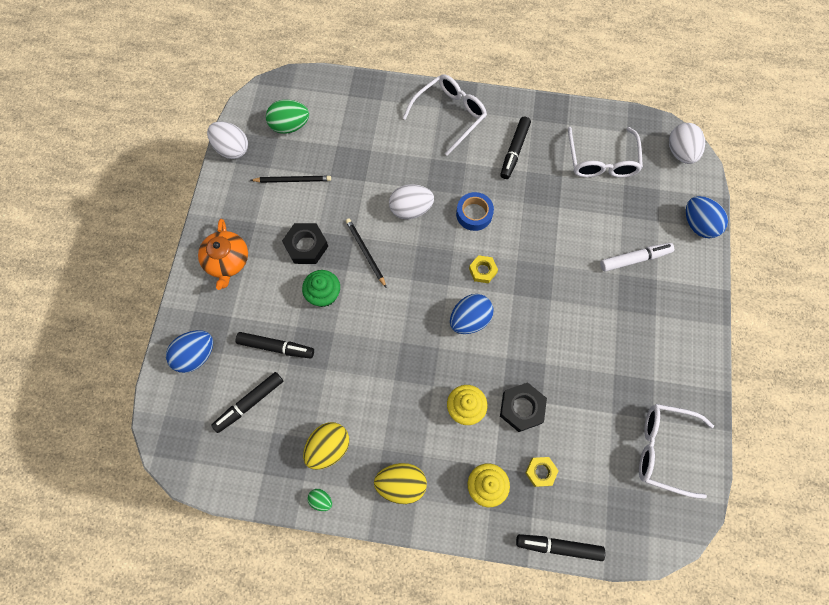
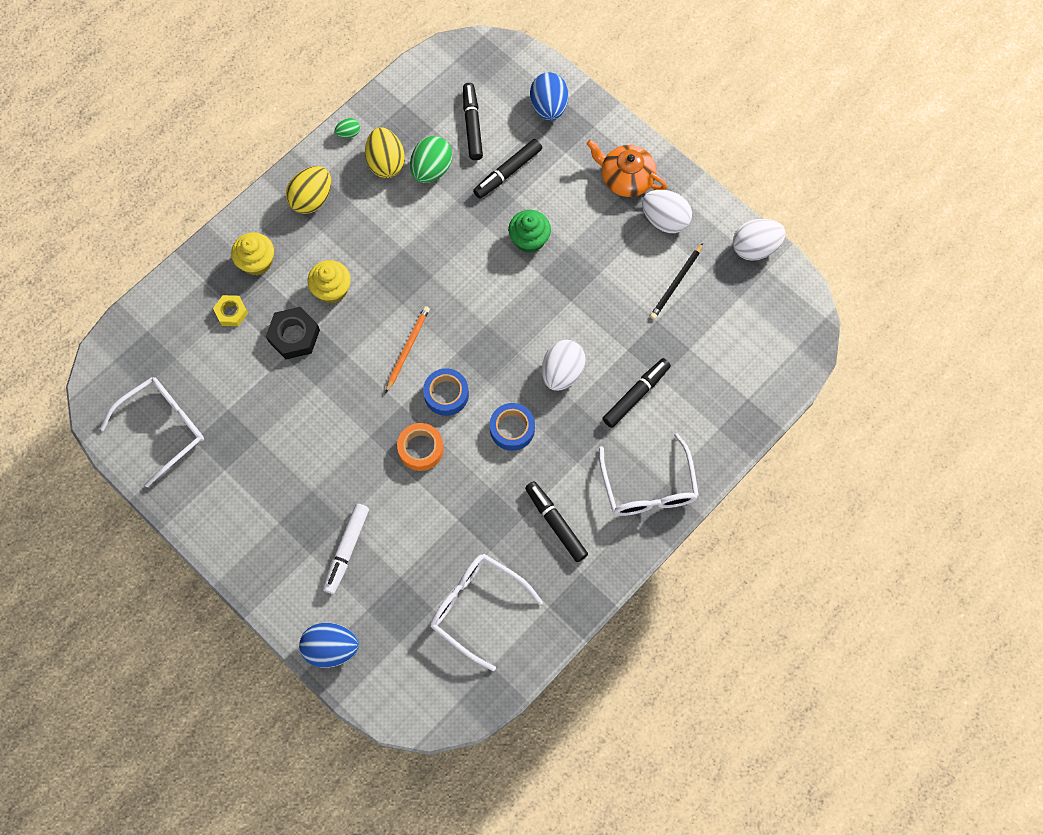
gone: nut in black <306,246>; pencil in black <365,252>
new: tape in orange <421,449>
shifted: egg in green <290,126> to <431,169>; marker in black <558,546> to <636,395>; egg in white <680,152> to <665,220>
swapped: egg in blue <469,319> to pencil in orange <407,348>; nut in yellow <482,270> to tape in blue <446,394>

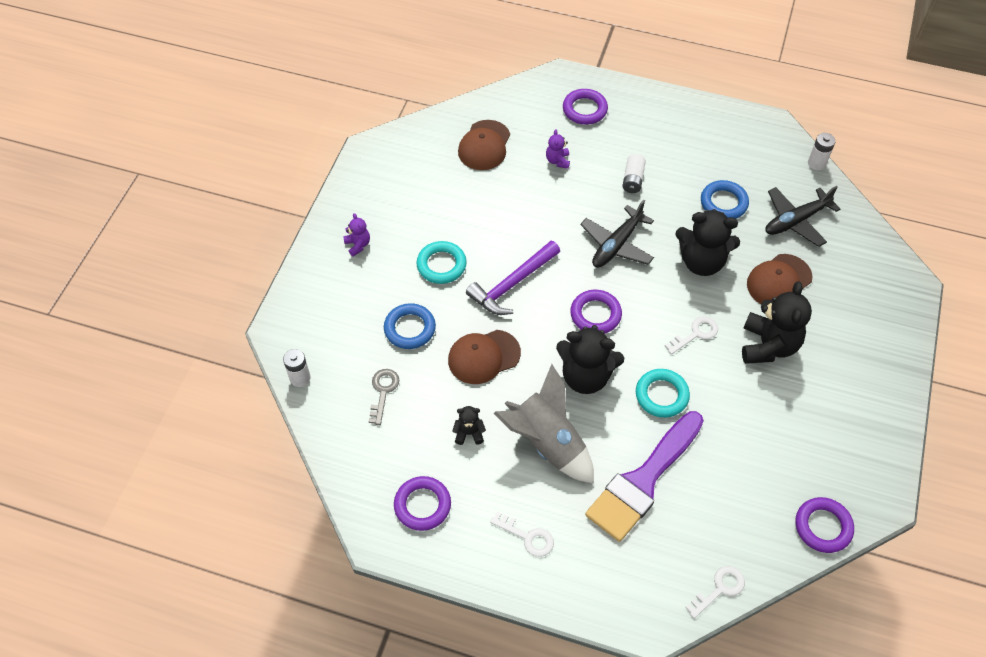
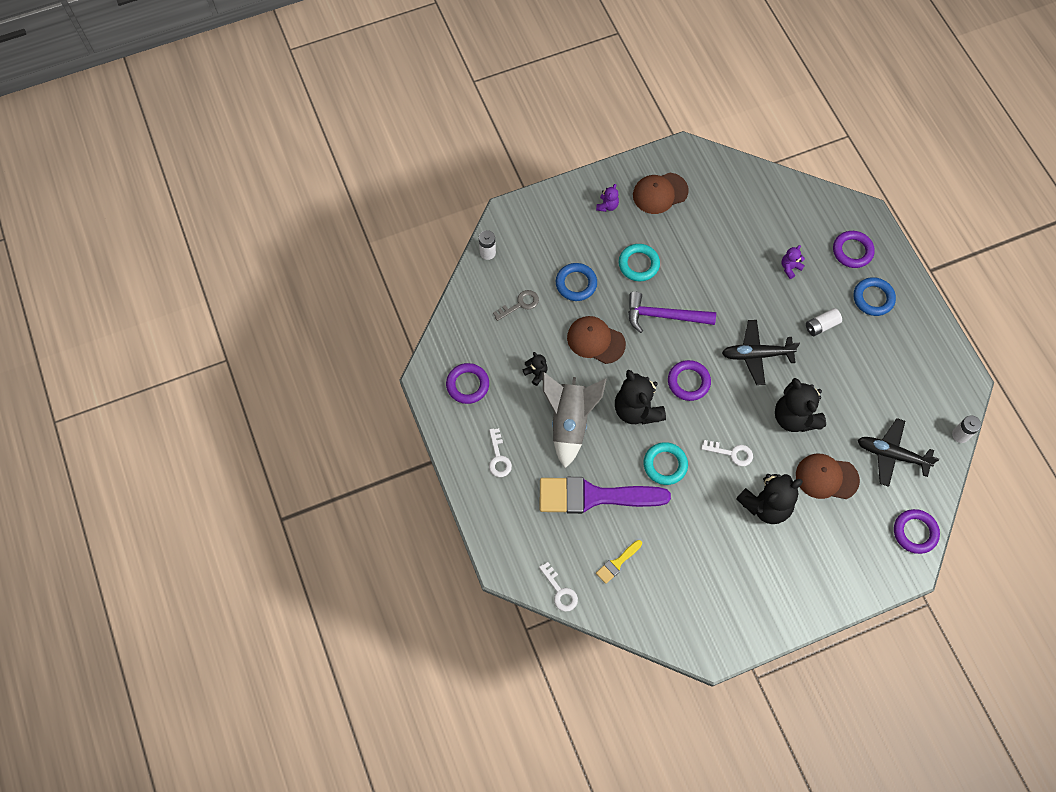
new: brush in yellow <617,563>
shifted: cap in brown <484,145> to <660,193>; ring in blue <723,203> to <873,298>; ring in purple <823,527> to <915,532>
rotated: key in white <719,589> = <560,591> 45 degrees clockwise

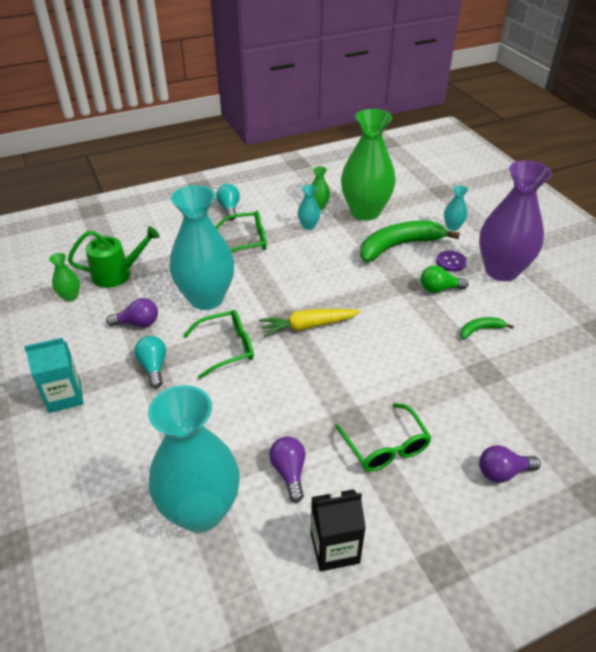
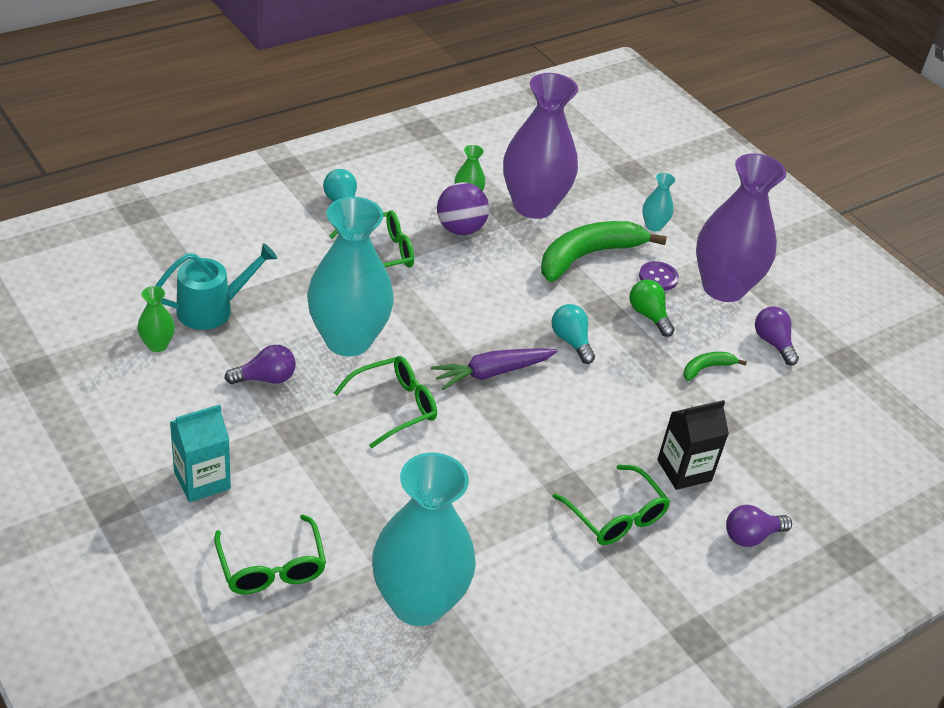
new: glasses in green <271,567>
shifted: light bulb in turquoise <153,367> to <571,341>; light bulb in purple <289,472> to <773,343>; carton in black <335,548> to <684,470>
swapped: vase in turquoise <308,226> to ball in purple <460,229>
repainted: watering can in green <117,274> to watering can in turquoise <213,309>; carrot in yellow <308,326> to carrot in purple <492,373>; vase in green <365,212> to vase in purple <533,206>
rotated: light bulb in green <439,289> = <648,316> 75 degrees clockwise

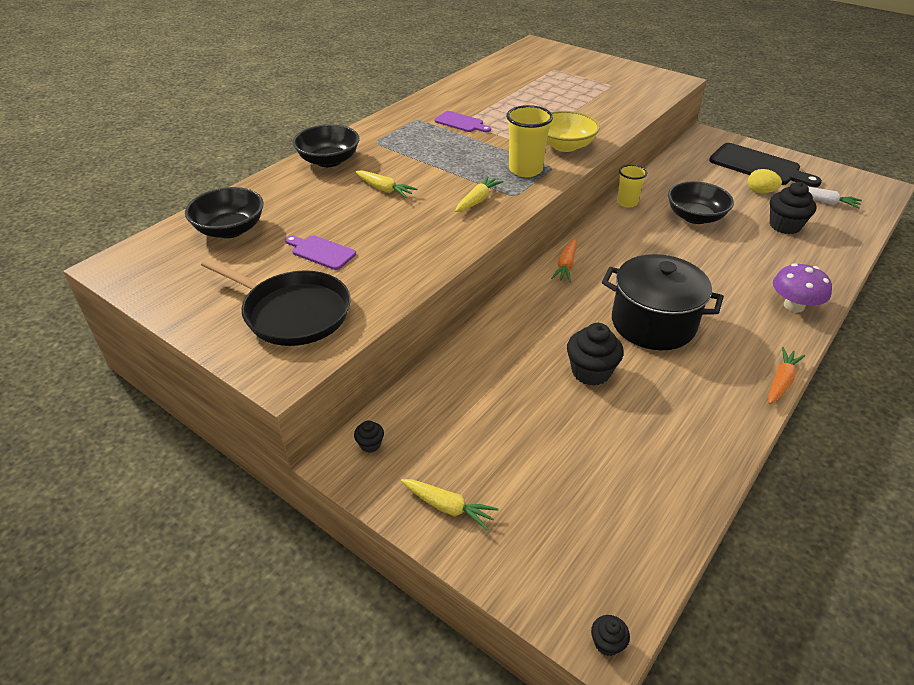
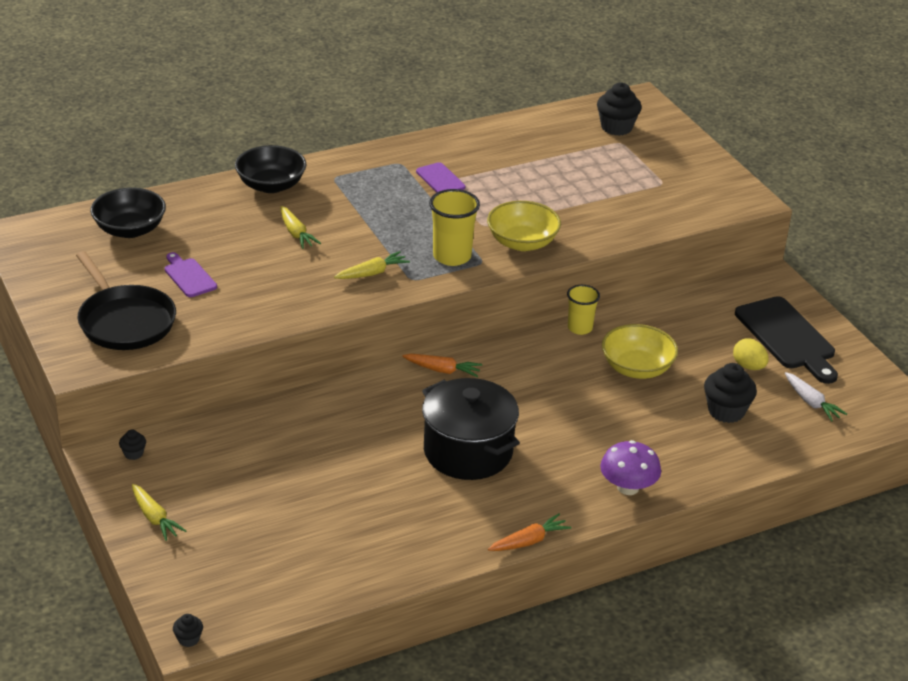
shifted: cupcake in black <590,372> to <616,127>
repainted: bowl in black <695,217> to bowl in yellow <637,368>
rotated: carrot in orange <566,266> = <442,370> 120 degrees counterclockwise

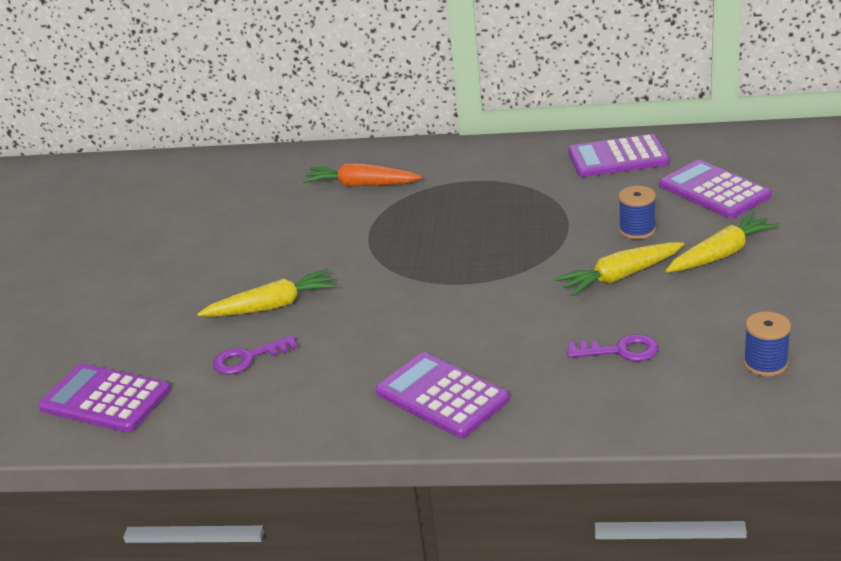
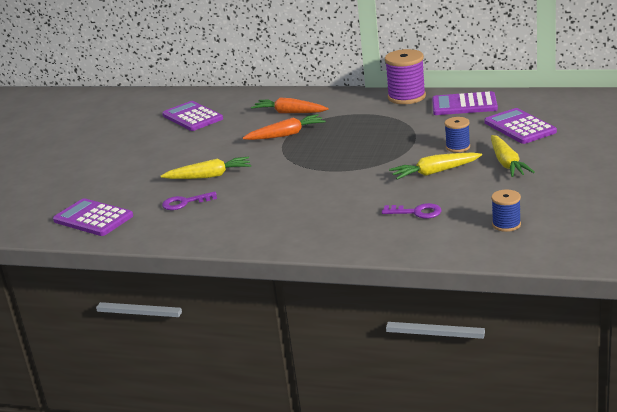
new: carrot in orange <286,135>; spool in purple <406,97>
shifted: calculator in purple <442,396> to <192,117>
rotated: carrot in yellow <721,254> = <507,163> 105 degrees clockwise

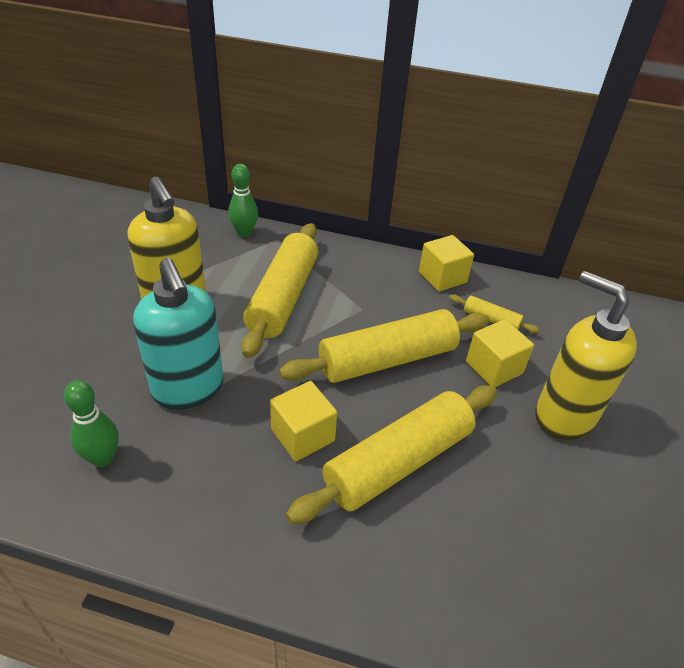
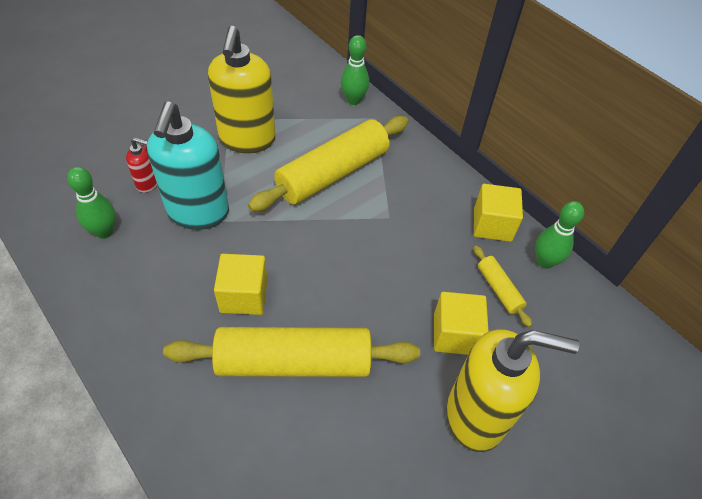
gone: rolling pin in yellow <387,359>
new: soap dispenser in red <148,183>; bowling pin in green <544,262>
rotated: soap dispenser in yellow <563,416> = <476,416> 105 degrees clockwise

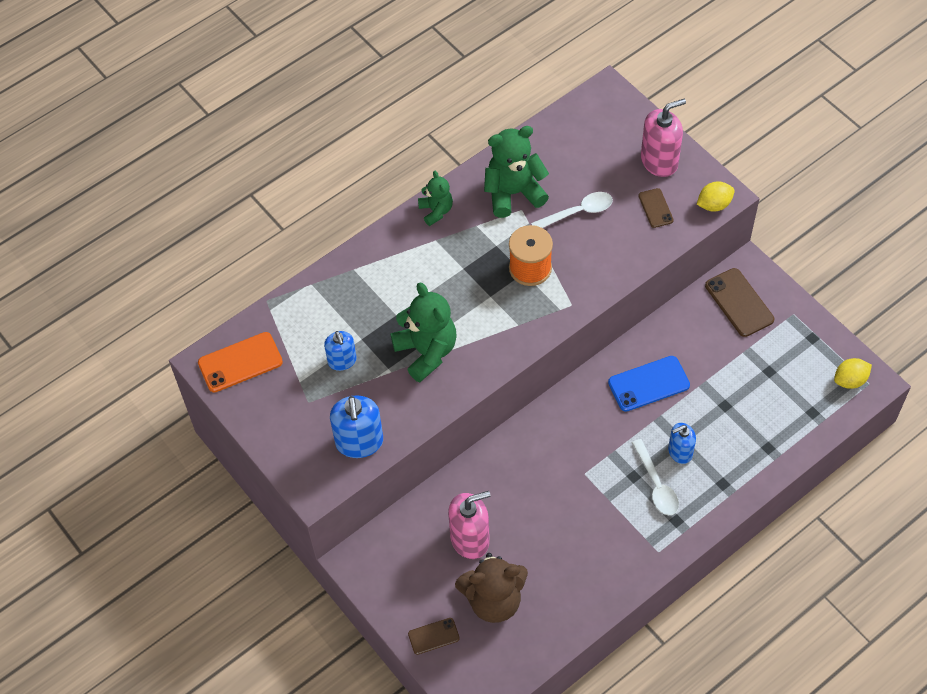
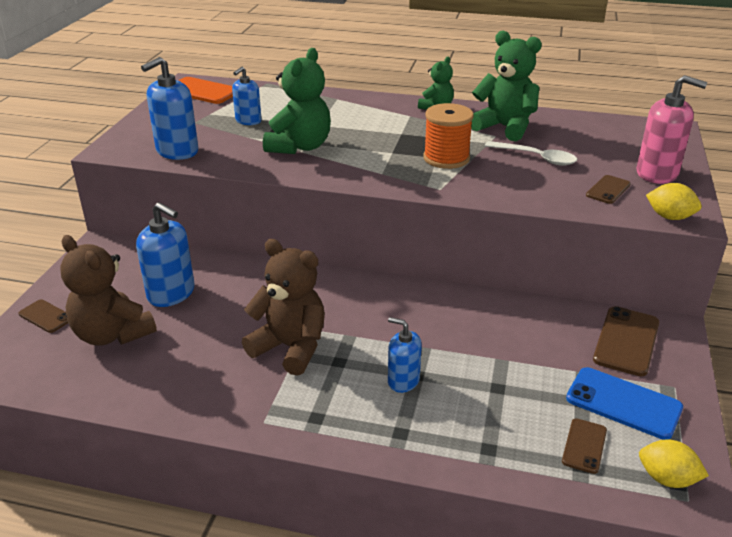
gone: spoon in white <656,484>
new: teddy bear in brown <290,347>; phone in brown <584,446>
shifted: phone in blue <649,384> to <623,403>
repainted: soap dispenser in pink <470,539> to soap dispenser in blue <171,293>

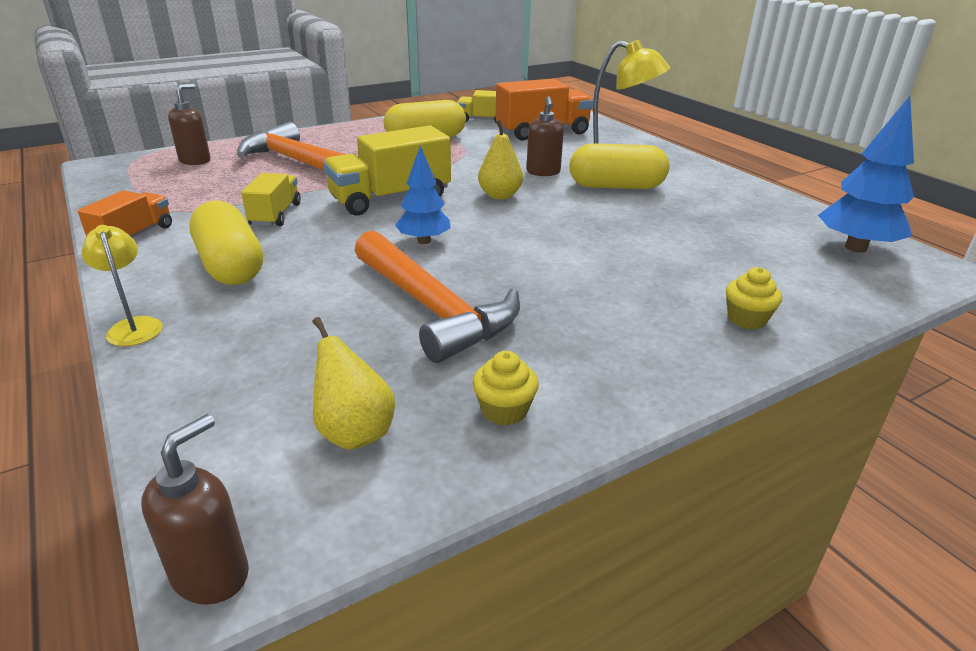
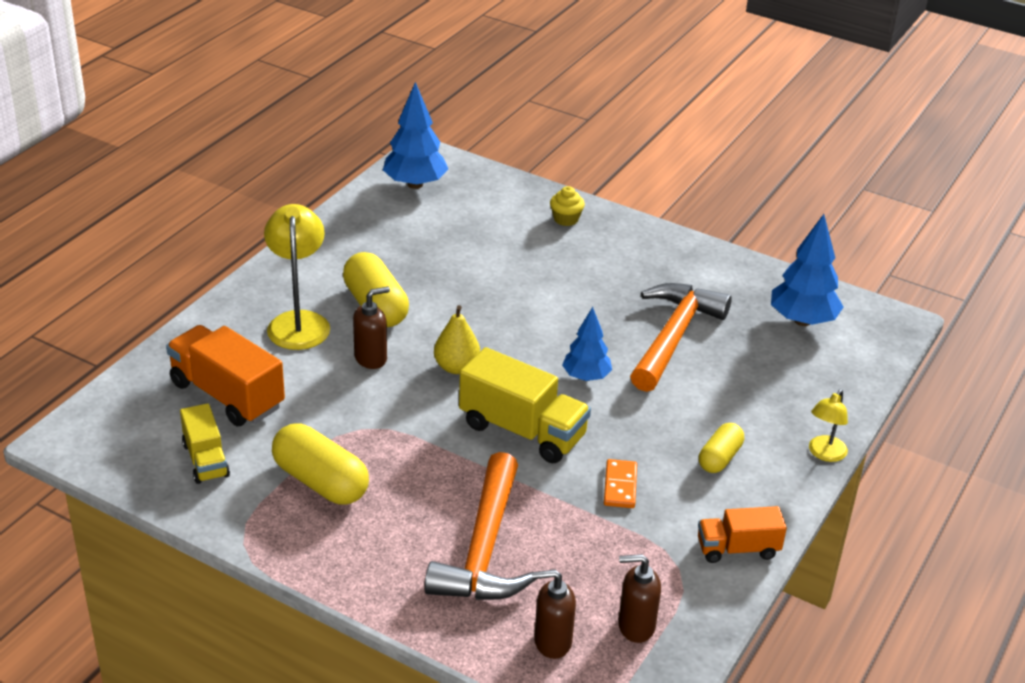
gone: cupcake in yellow <504,410>
shifted: soap dispenser in brown <211,574> to <635,626>
swapped: truck in yellow <275,215> to domino in orange <620,486>; pear in yellow <354,432> to tree in blue <802,320>
scaled: capsule in yellow <230,266> = <719,458> x0.60

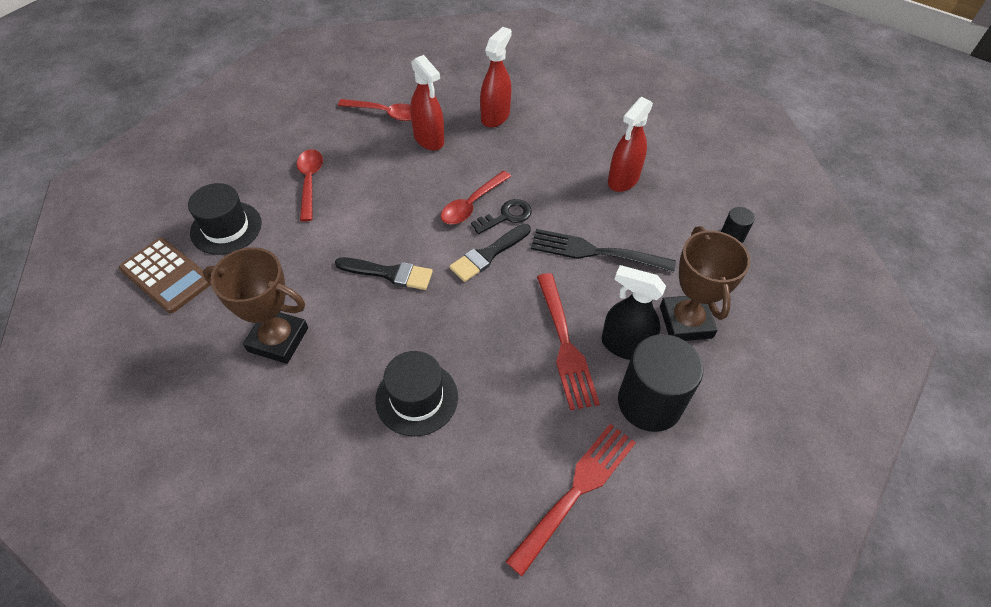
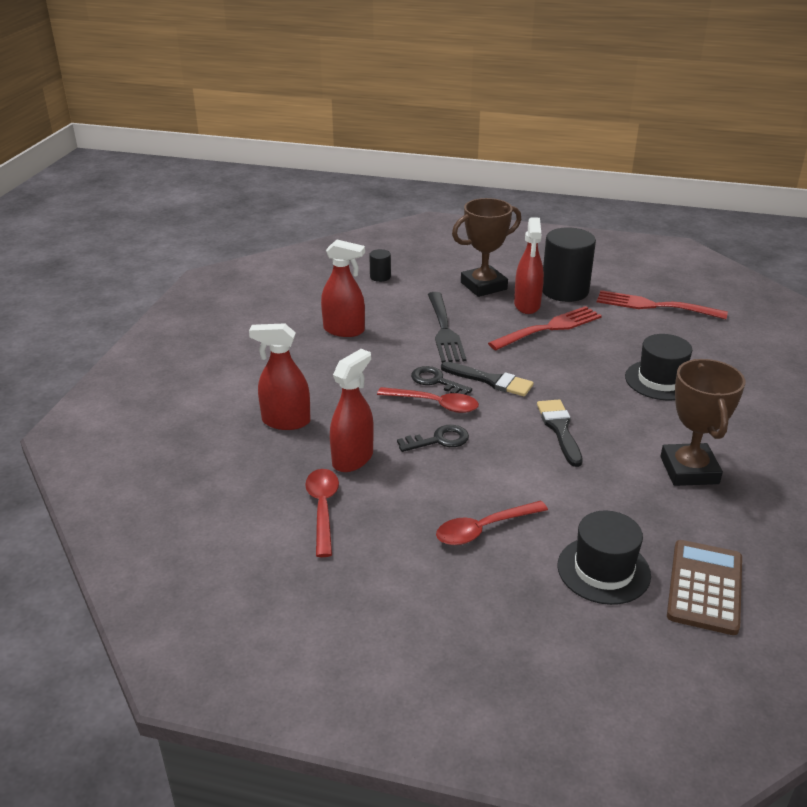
new: key in black <439,440>
repainted: spray bottle in black <625,346> to spray bottle in red <527,305>

